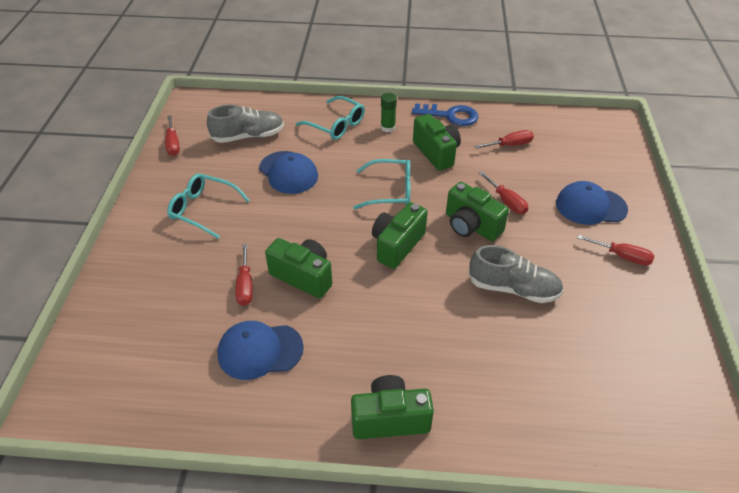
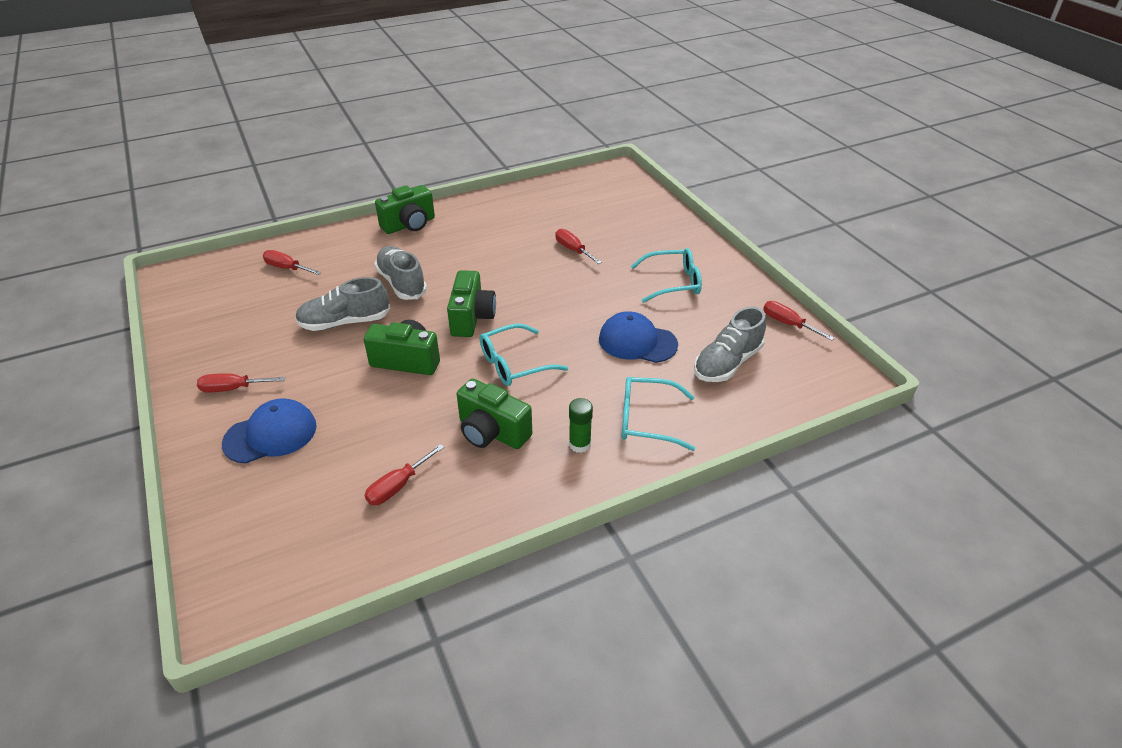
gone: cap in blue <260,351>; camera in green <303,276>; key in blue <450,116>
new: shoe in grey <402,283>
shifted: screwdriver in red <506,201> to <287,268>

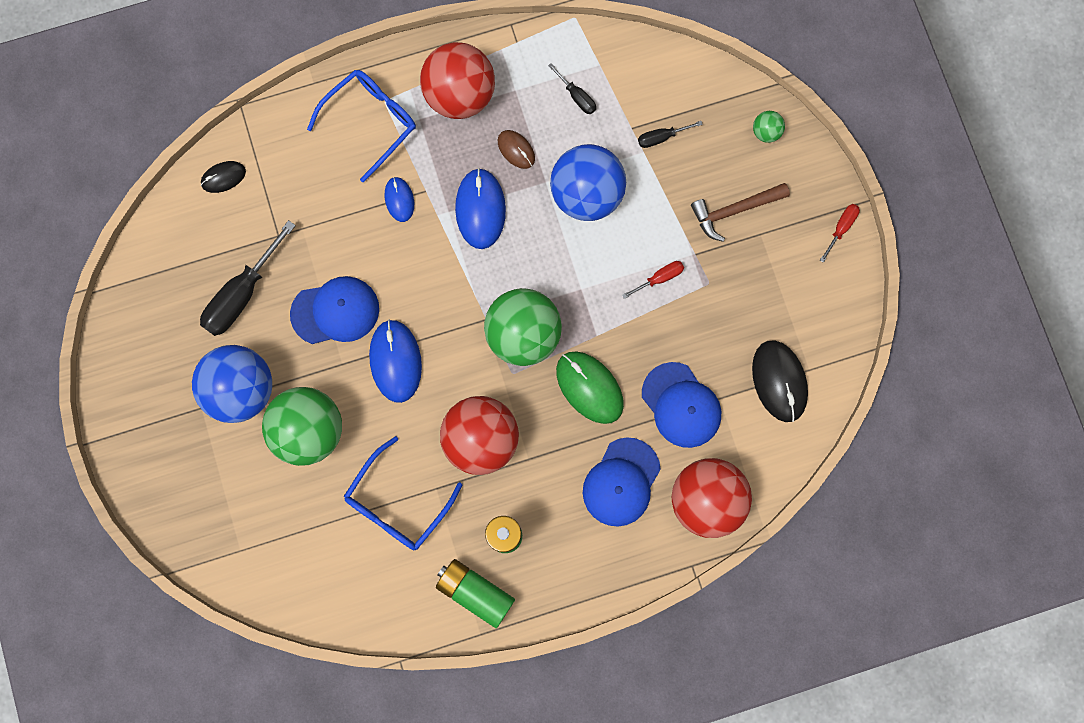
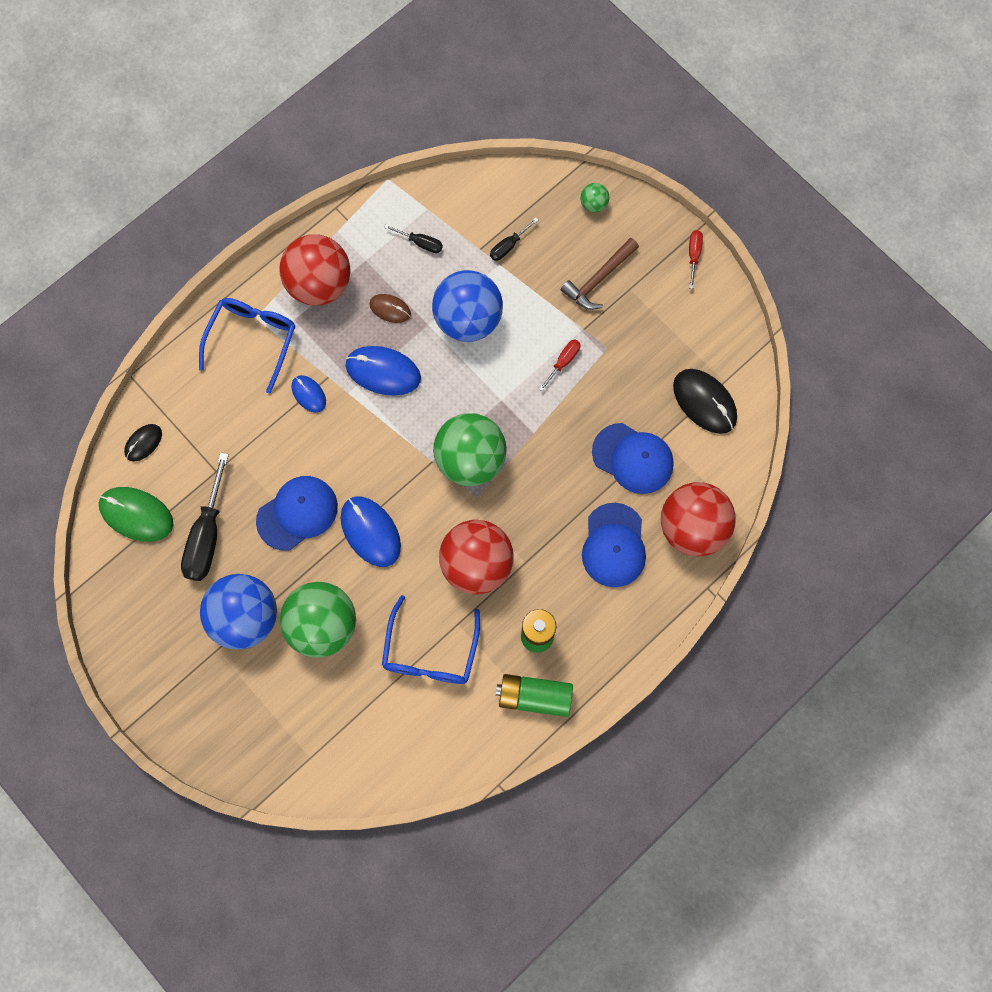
shifted: mouse in green <589,387> to <136,515>
rotated: mouse in blue <480,209> = <383,372> 45 degrees counterclockwise

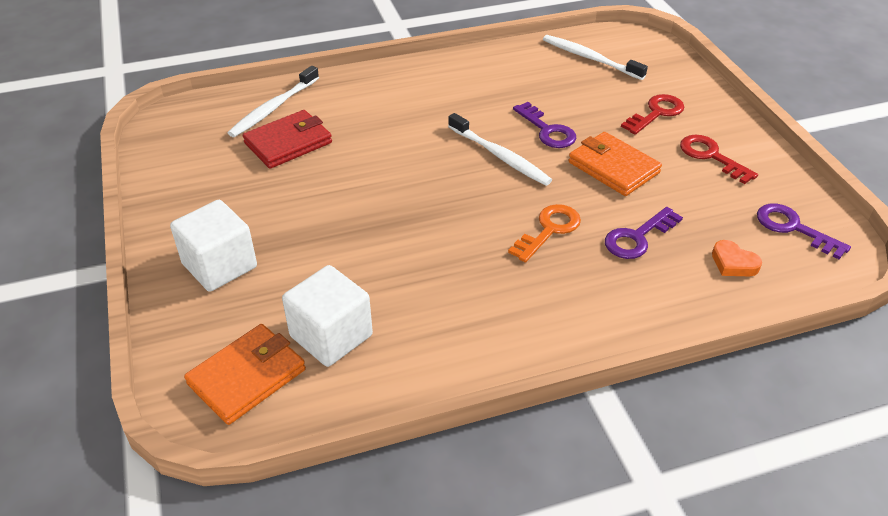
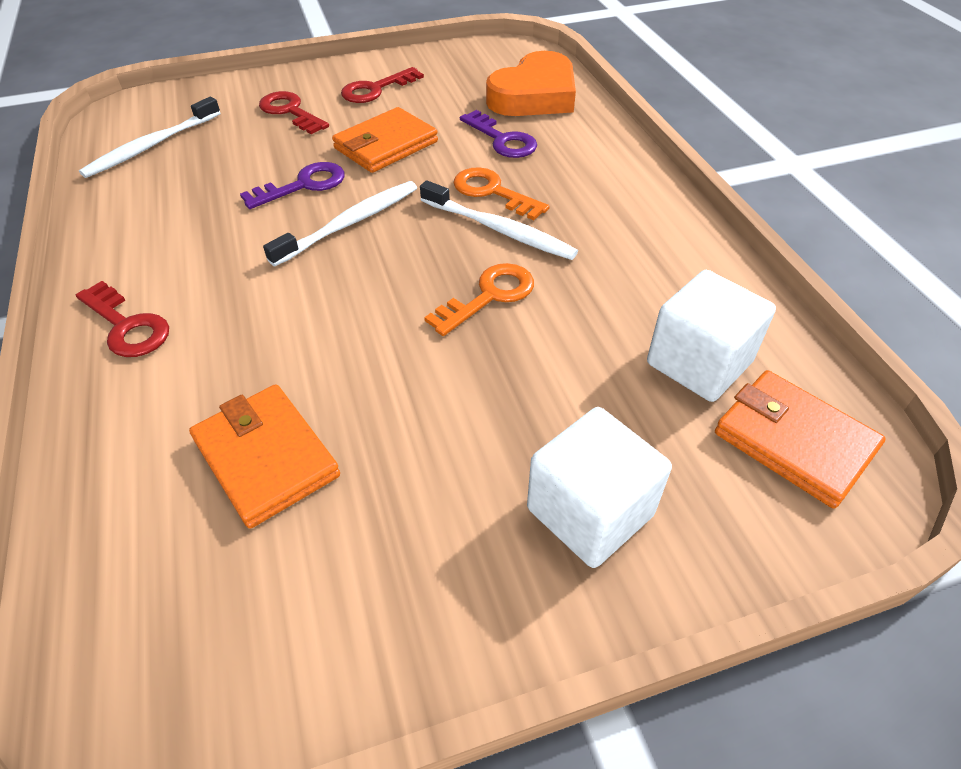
gone: key in purple <793,228>
new: key in red <127,326>; key in orange <489,296>
shifted: toothbrush in white <273,108> to <500,230>
repainted: wallet in red <288,143> to wallet in orange <266,458>
scaled: heart in orange <733,263> = <534,96> x2.25

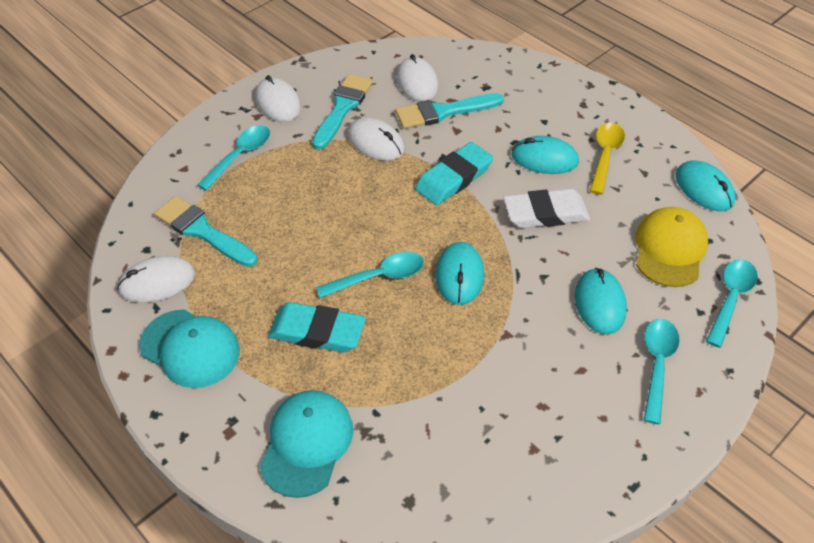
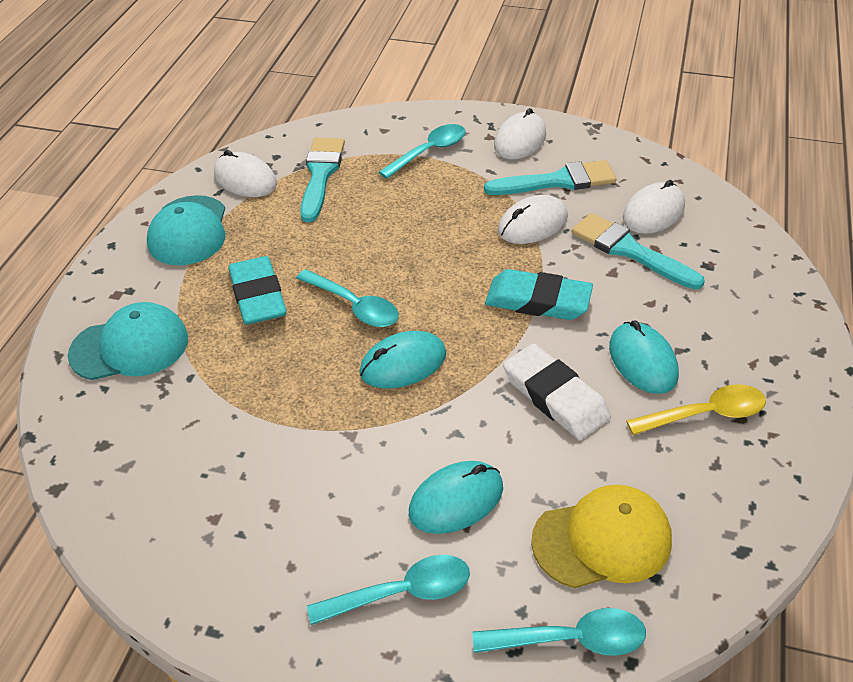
gone: mouse in turquoise <704,189>
rotated: spoon in turquoise <240,156> = <429,152> 45 degrees counterclockwise; mouse in white <376,142> = <532,224> 45 degrees clockwise

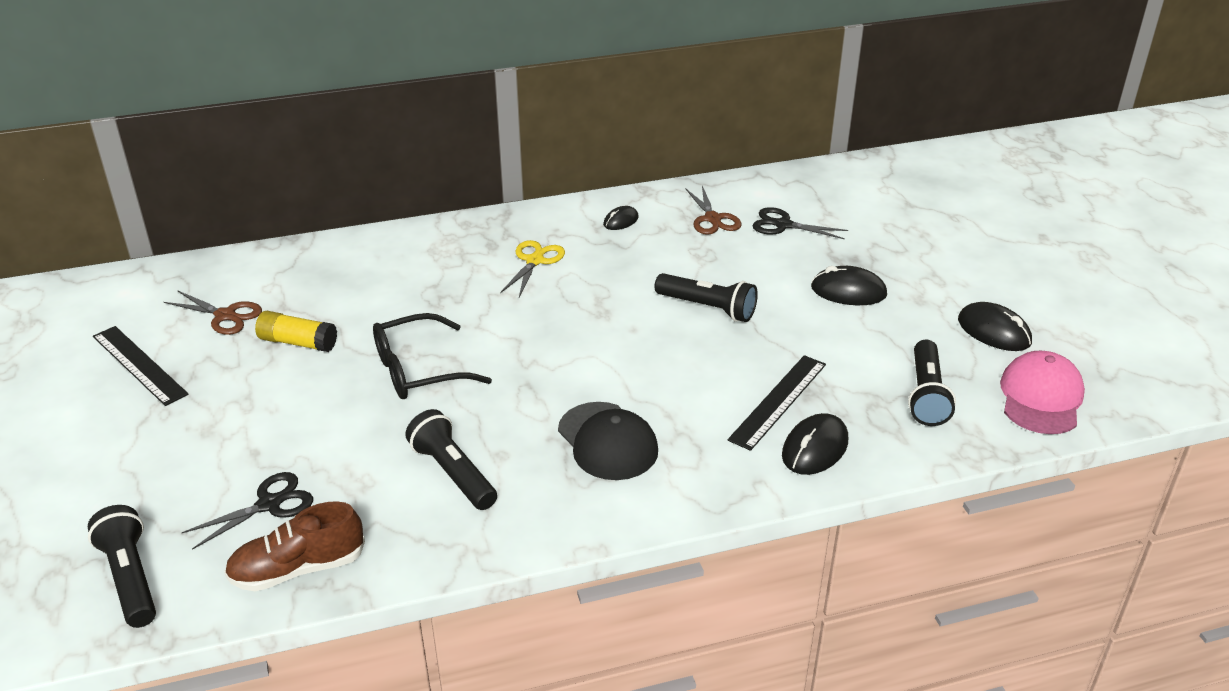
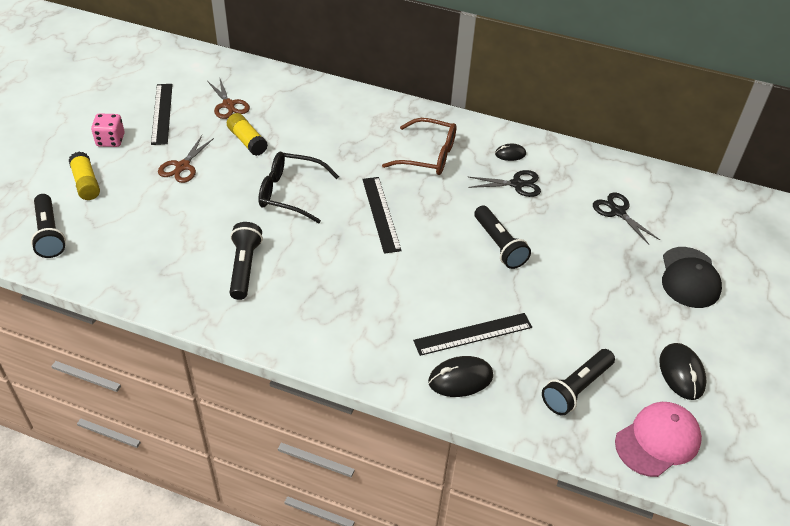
gone: shoe in brown <298,569>; mouse in black <848,291>
new: glue stick in yellow <86,183>; dice in pink <110,140>; ruler in black <381,214>
shifted: scissors in black <269,504> to <517,184>; cap in black <607,441> to <689,278>; scissors in brown <712,219> to <182,166>
swapped: scissors in yellow <535,261> to glasses in brown <427,155>
rotated: flashlight in black <130,578> = <49,234> 150 degrees clockwise

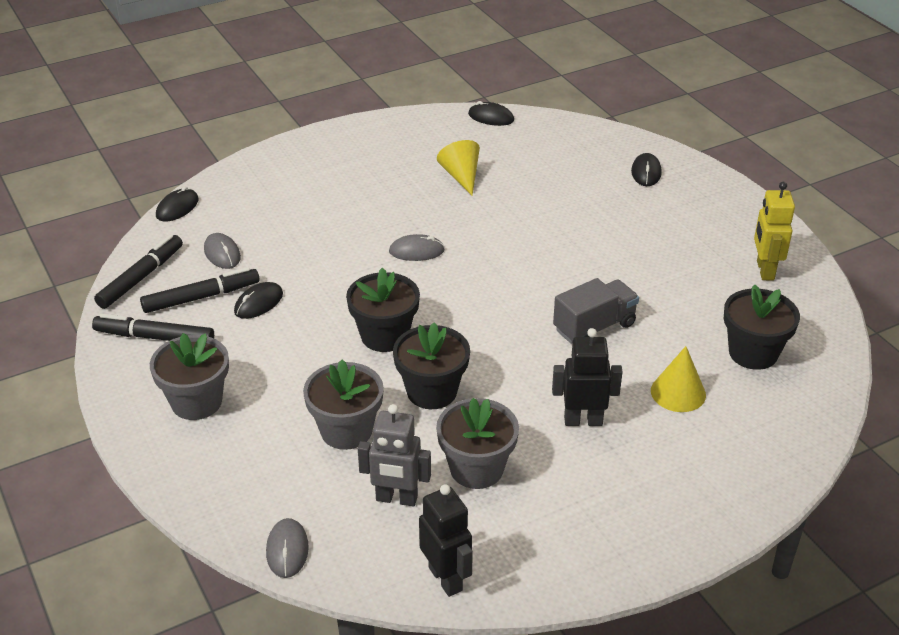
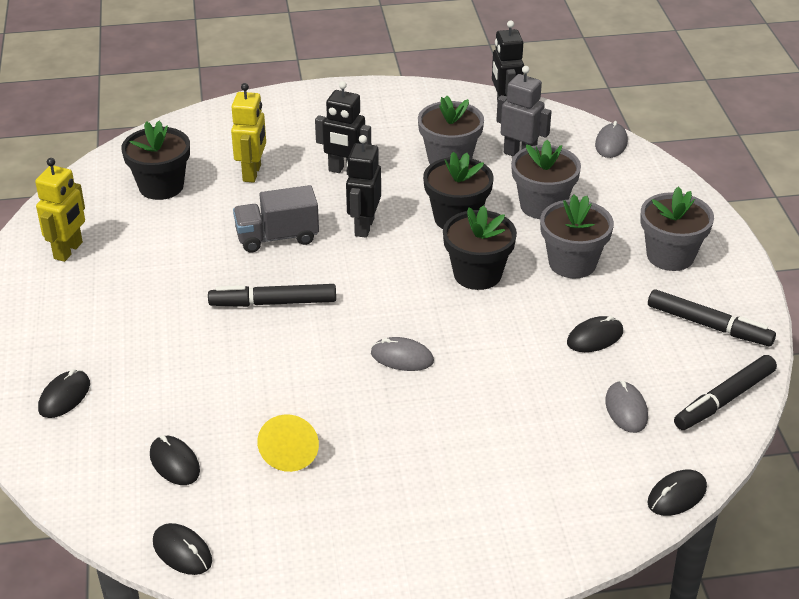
new: mouse in black <174,463>; robot in black <364,227>; flower pot in grey <572,263>
shifted: marker in black <201,297> to <273,303>
swapped: cone in yellow <678,392> to robot in yellow <252,173>

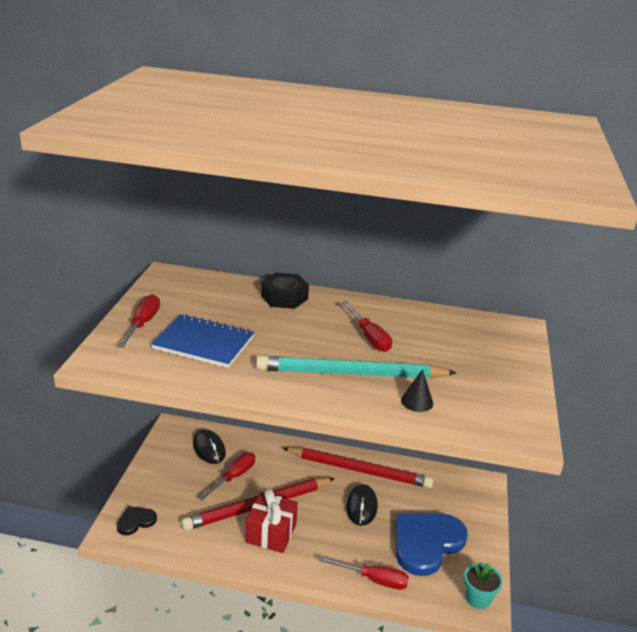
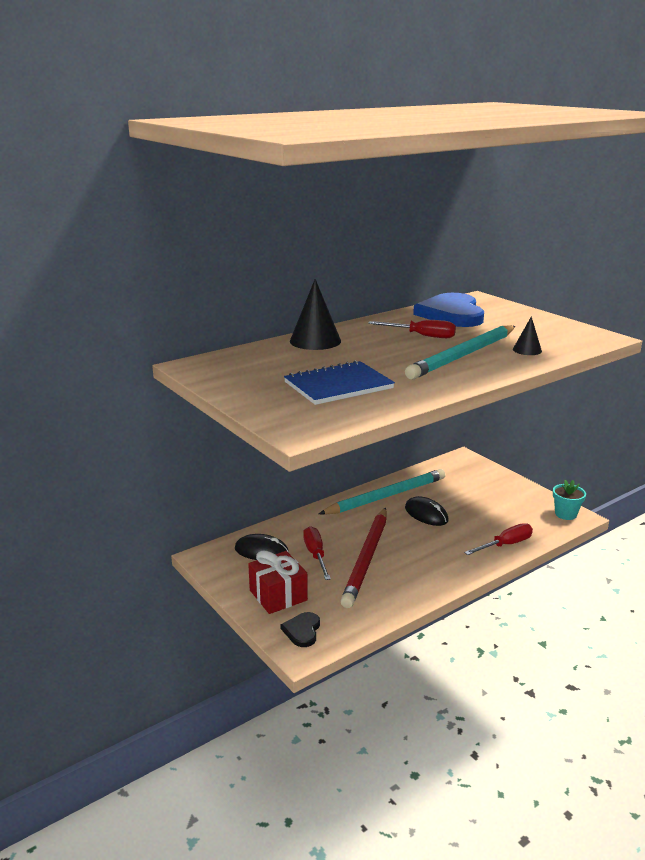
gone: screwdriver in red <143,324>
shifted: gift in red <271,533> to <278,595>; heart in blue <426,543> to <451,314>
swapped: nut in black <284,297> to cone in black <315,341>
repainted: pencil in red <359,470> to pencil in turquoise <386,496>

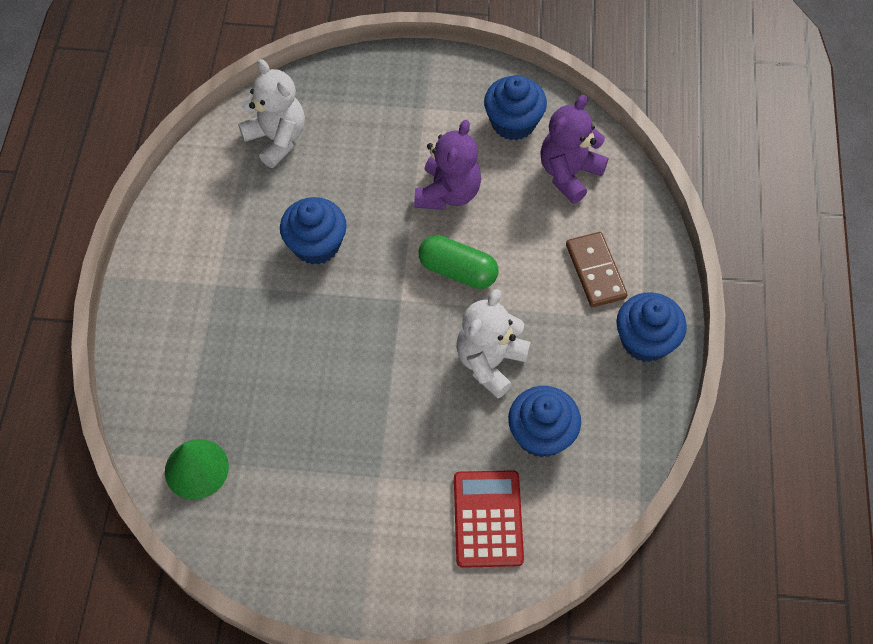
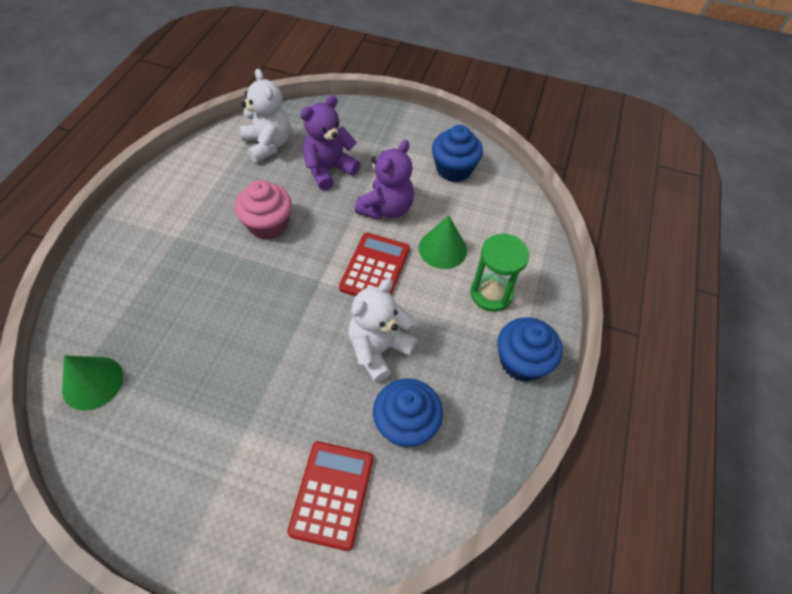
new: cone in green <442,249>
shifted: teddy bear in purple <569,173> to <329,170>
swapped: capsule in green <457,271> to calculator in red <375,268>; domino in brown <595,271> to hourglass in green <491,294>
repainted: cupcake in blue <316,245> to cupcake in pink <268,224>

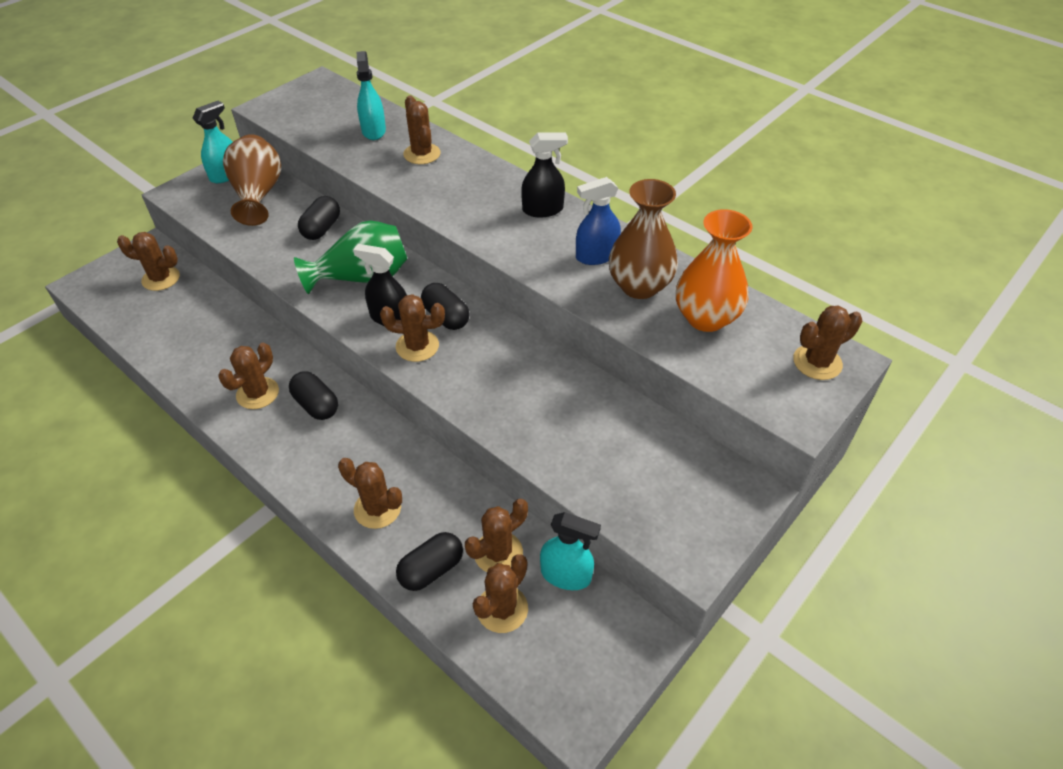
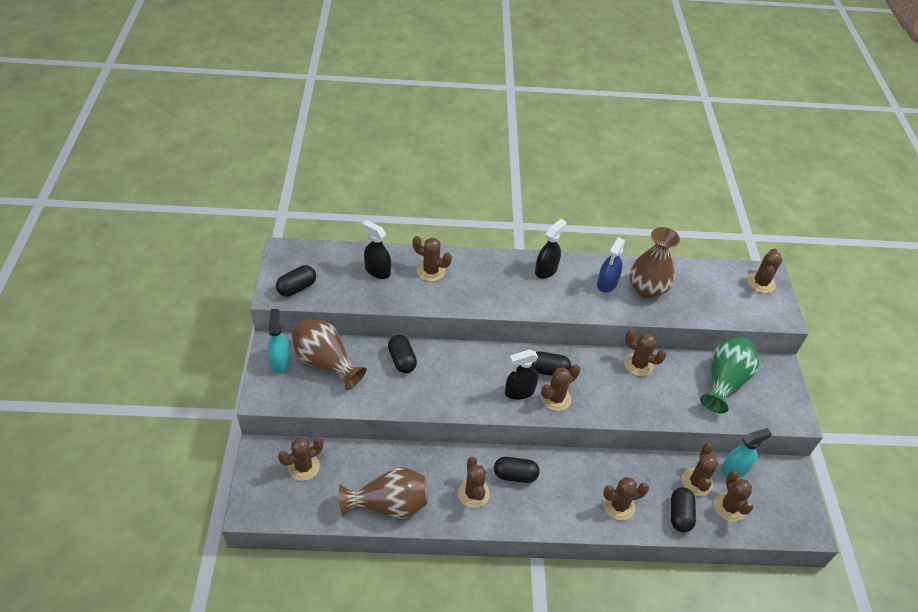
gone: vase in orange <706,318>
new: capsule in black <297,288>; vase in brown <389,505>; cactus in brown <638,364>
shifted: vase in green <362,278> to <724,382>
repainted: spray bottle in turquoise <374,131> to spray bottle in black <377,270>

